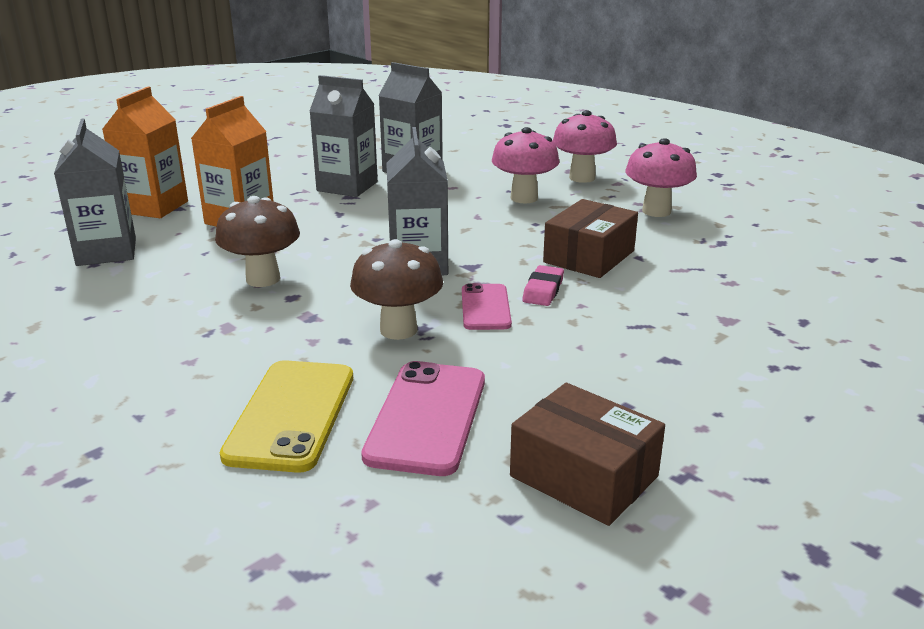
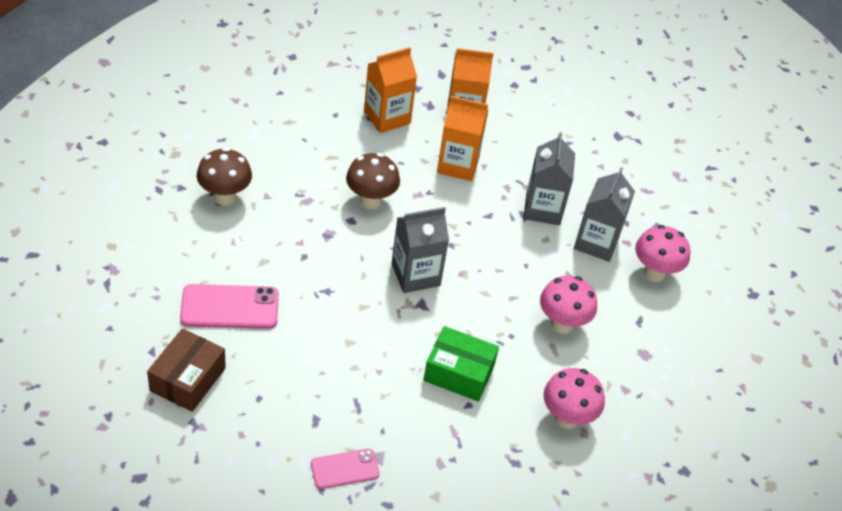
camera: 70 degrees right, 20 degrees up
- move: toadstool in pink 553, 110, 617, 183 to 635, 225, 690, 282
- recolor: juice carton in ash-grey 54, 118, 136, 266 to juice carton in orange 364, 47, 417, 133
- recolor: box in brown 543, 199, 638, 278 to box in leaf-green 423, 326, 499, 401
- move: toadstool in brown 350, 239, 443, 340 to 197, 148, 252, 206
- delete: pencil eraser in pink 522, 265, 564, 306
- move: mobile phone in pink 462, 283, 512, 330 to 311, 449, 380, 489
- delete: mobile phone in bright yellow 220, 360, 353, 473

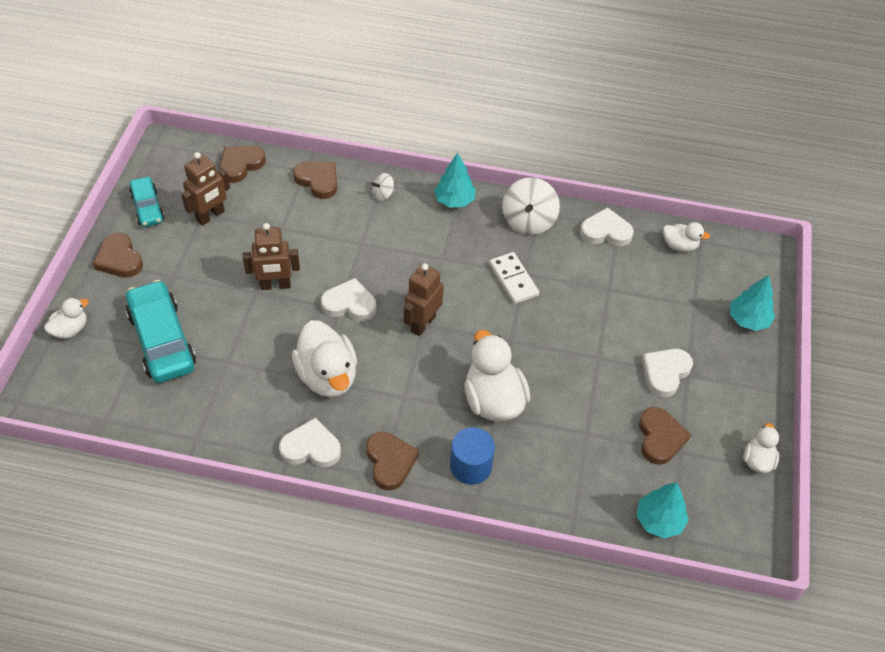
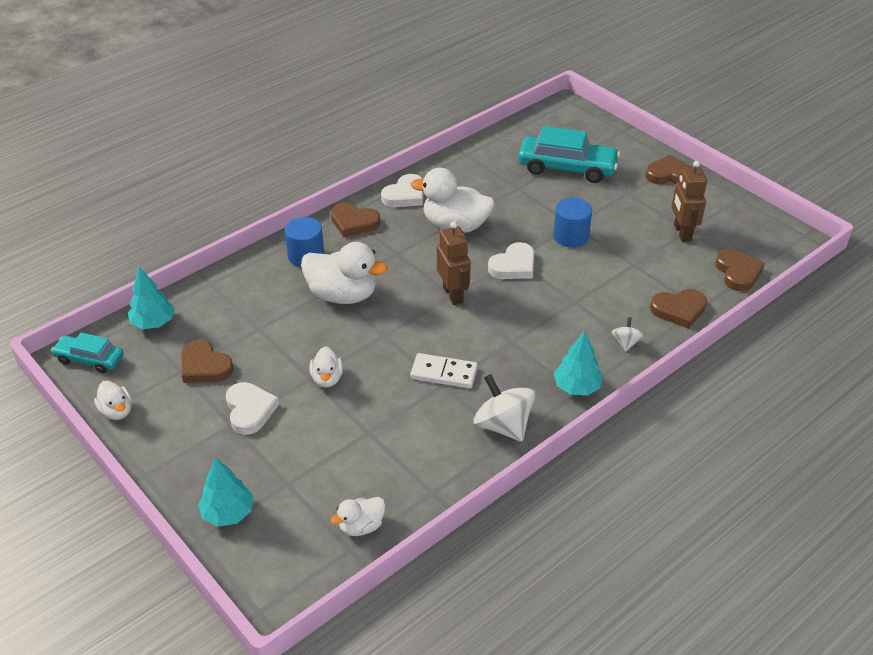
camera: 130 degrees right, 10 degrees down
- move: car in aqua 129, 177, 164, 227 to 51, 332, 124, 374
- delete: heart shape in white 580, 207, 634, 246
- replace: robot figure in brown 243, 223, 300, 290 to cylinder shape in cobalt 553, 198, 592, 248
- move: toy duck in white 44, 297, 89, 339 to 309, 346, 343, 387

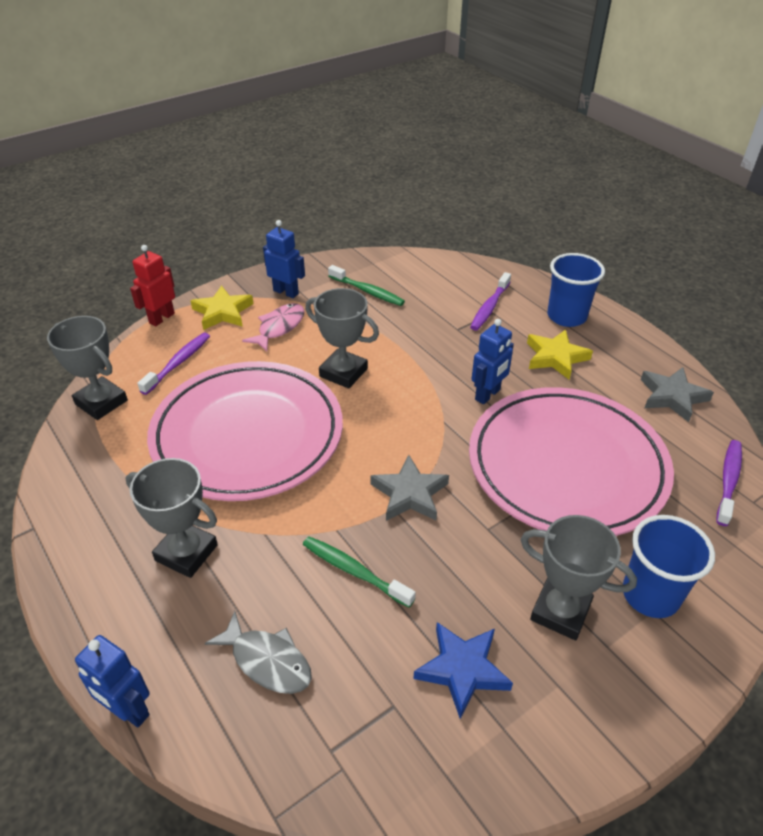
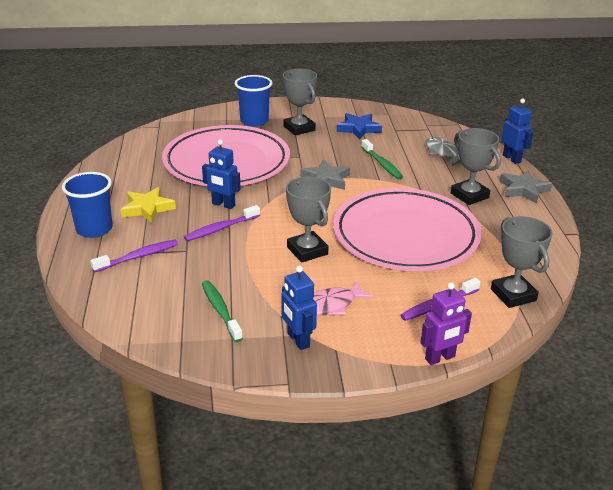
camera: 150 degrees left, 10 degrees down
- recolor: robot figure in crimson 130, 245, 175, 326 to robot figure in royal purple 420, 282, 472, 365
- delete: star in bright yellow 191, 285, 253, 330
- rotate: robot figure in cobalt 472, 319, 514, 404 = 202, 139, 241, 209 135 degrees counterclockwise
- move: star in ash-grey 641, 367, 714, 422 to 500, 170, 553, 204
- move: toothbrush in royal purple 717, 440, 742, 526 to 184, 205, 260, 241

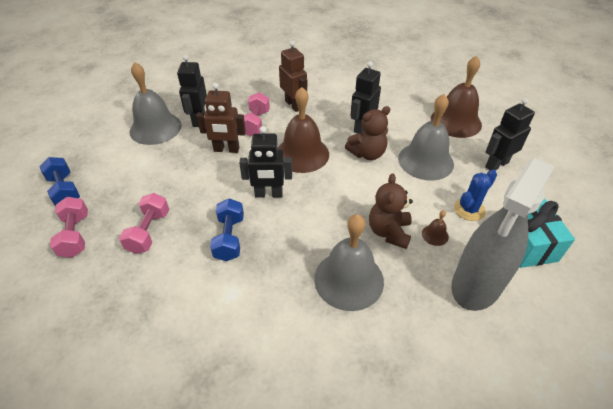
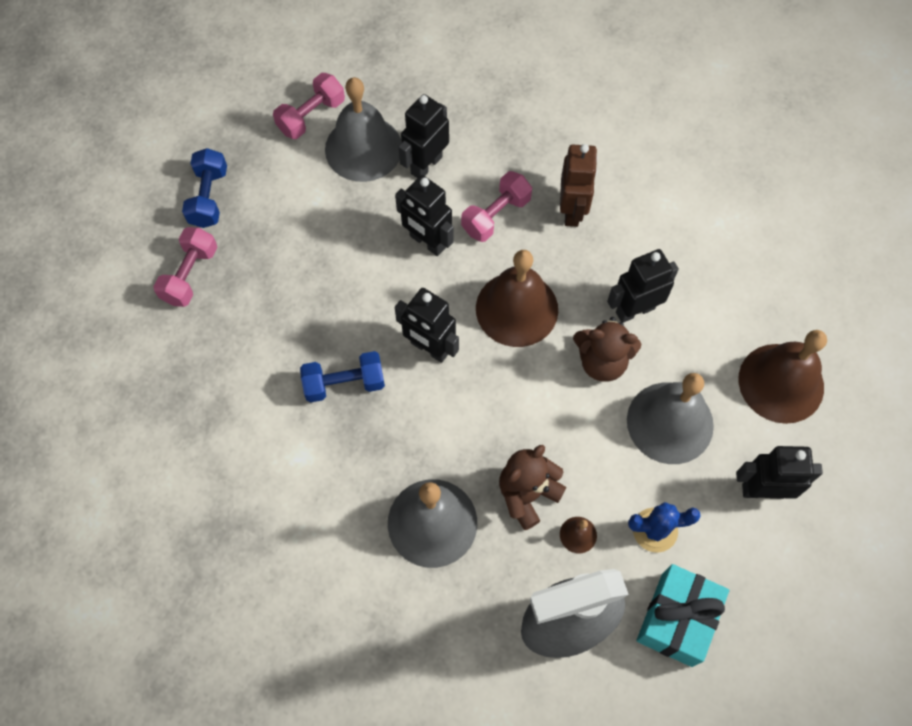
camera: 35 degrees right, 20 degrees up
- recolor: robot figure in brown 197, 83, 246, 153 to robot figure in ebony 395, 175, 454, 256
- move: hand weight in pink 119, 193, 169, 254 to 273, 73, 345, 139
- rotate: hand weight in cobalt 210, 198, 244, 261 = 300, 351, 385, 402 45 degrees clockwise

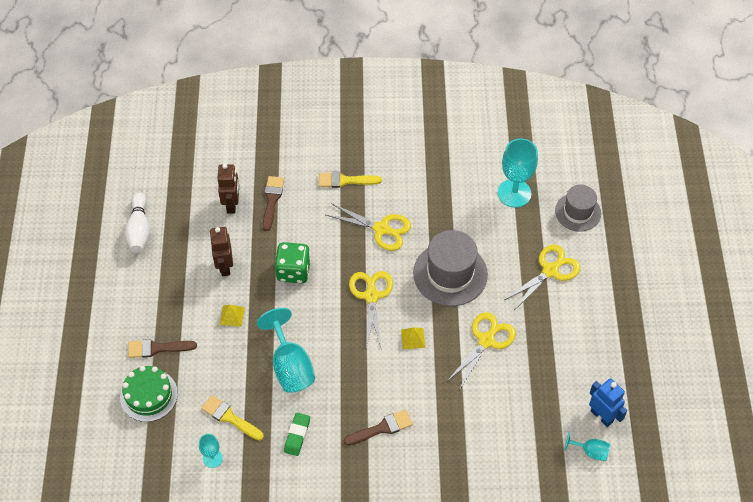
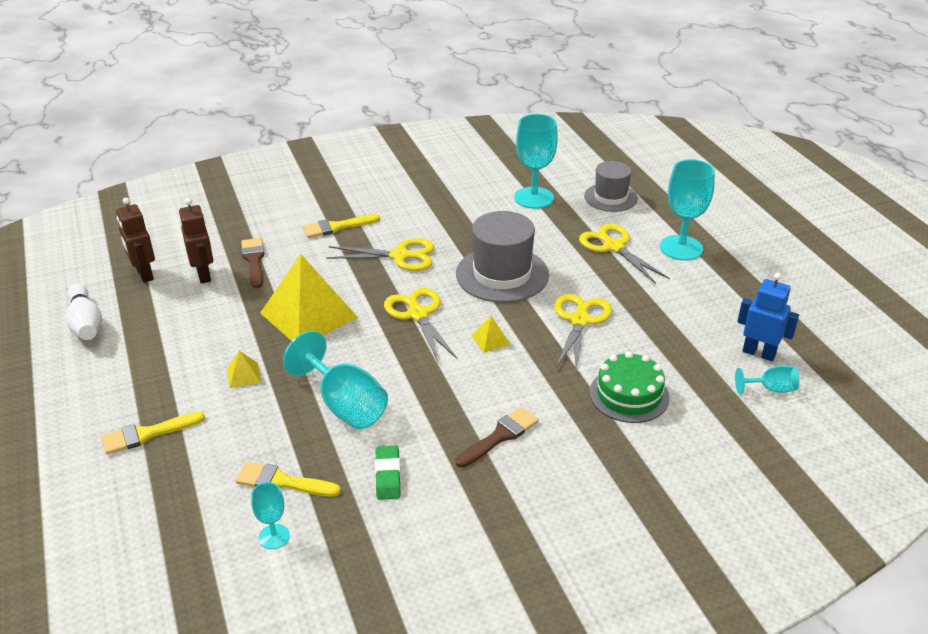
camera: 20 degrees left, 20 degrees down
- move: robot figure in brown 209, 227, 233, 276 to 116, 198, 155, 283
- replace: game die in leaf-green 275, 242, 311, 283 to pyramid in bright yellow 260, 254, 358, 341
- rotate: pair of scissors in bright yellow 503, 245, 580, 310 = 579, 224, 670, 284 60 degrees counterclockwise
- recolor: paintbrush in brown 128, 339, 197, 358 to paintbrush in bright yellow 102, 412, 205, 455
- move: cake in leaf-green 120, 366, 178, 422 to 590, 351, 669, 423
- insert: chalice in aqua 660, 159, 715, 261

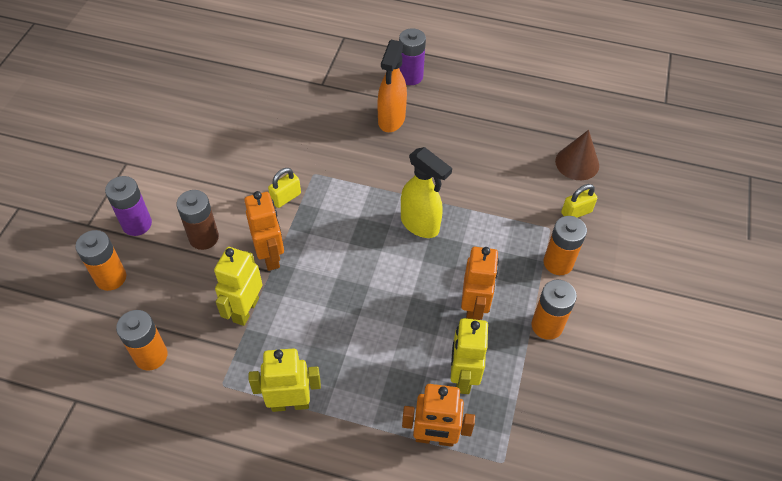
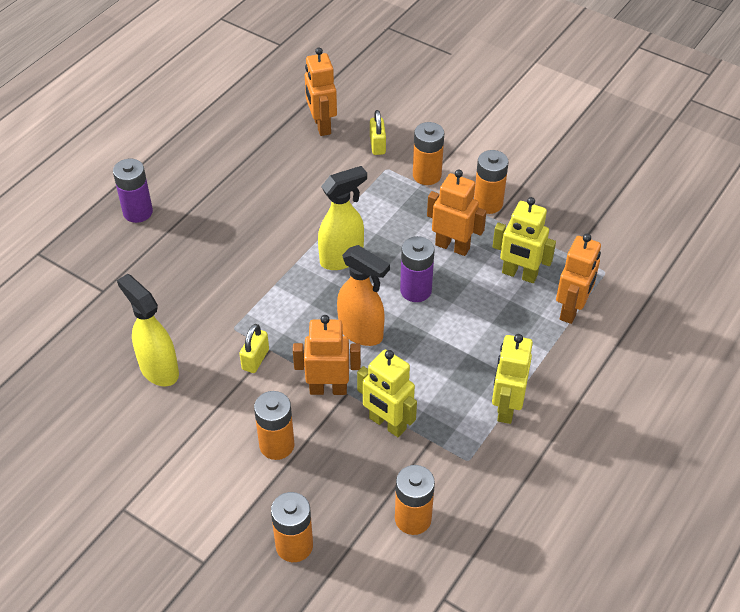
camera: 70 degrees left, 5 degrees down
- move: sprayer in orange 377, 40, 407, 132 to 337, 245, 390, 346
- replace: solid cone in brown 555, 130, 599, 180 to robot figure in orange 305, 48, 337, 136
- rotate: lock in bright yellow 268, 168, 301, 208 = 239, 324, 269, 373 45 degrees clockwise
- move: AA battery in royal purple 105, 176, 152, 236 to 400, 236, 435, 302
- recolor: AA battery in brown 176, 190, 219, 250 to AA battery in orange 254, 391, 295, 460
- insert: sprayer in bright yellow 117, 274, 179, 386

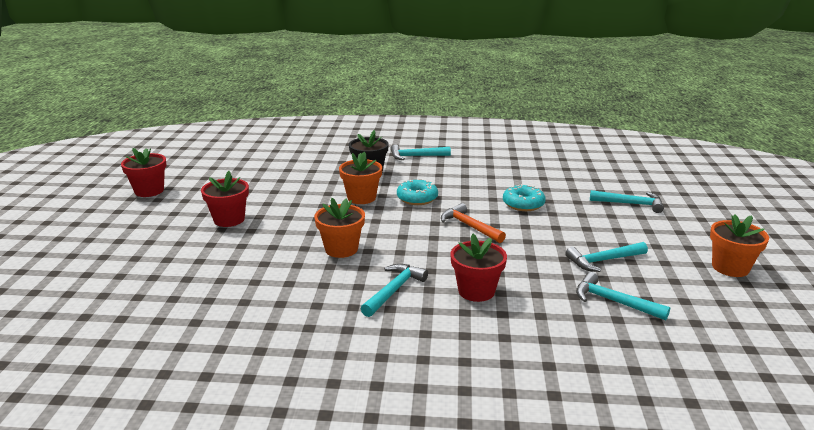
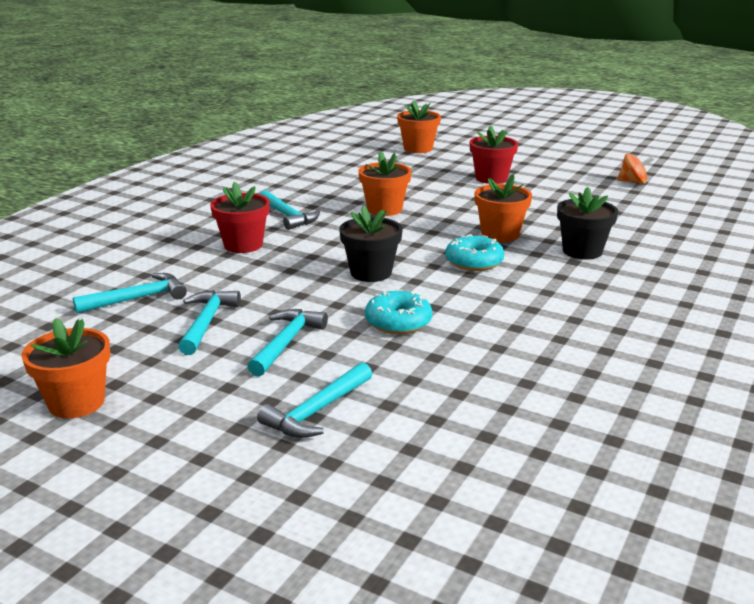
camera: 115 degrees right, 0 degrees up
- move: carpenter's hammer in aqua 390, 144, 451, 160 to 247, 309, 328, 377
- delete: potted plant in crimson 121, 148, 166, 197
- replace: carpenter's hammer in orange 441, 203, 506, 243 to potted plant in ebony 339, 206, 403, 282
- insert: potted plant in orange 397, 100, 441, 153
- insert: whirligig in orange 617, 154, 654, 184

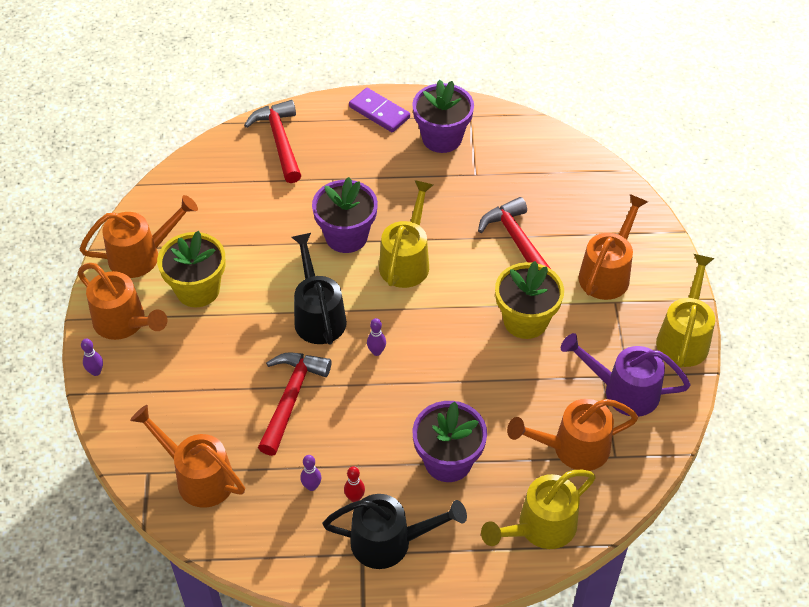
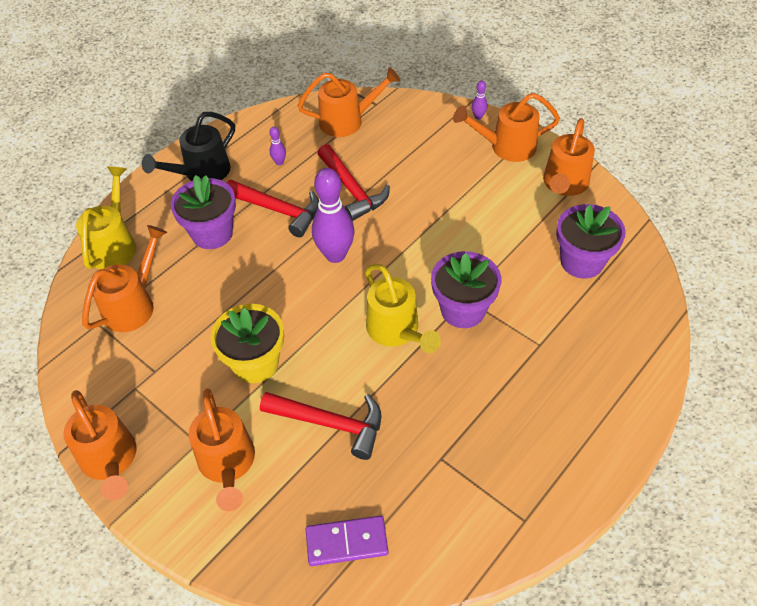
camera: 135 degrees right, 0 degrees up
- move: potted plant in royal purple 412, 80, 474, 153 to 556, 204, 626, 279
- move: domino piece in royal purple 349, 88, 410, 132 to 306, 515, 388, 566
- move: carpenter's hammer in crimson 244, 100, 301, 183 to 227, 180, 319, 237
- delete: potted plant in bright yellow 157, 231, 226, 307
- delete: sprinkling can in ebony 292, 233, 347, 345
- recolor: sprinkling can in bright yellow 656, 254, 715, 368 to sprinkling can in orange 63, 390, 136, 500
- resize: skittle in royal purple 367, 318, 386, 356 = 312, 168, 355, 263 x2.32
- delete: sprinkling can in royal purple 561, 333, 691, 417
- delete: skittle in crimson 344, 466, 365, 502

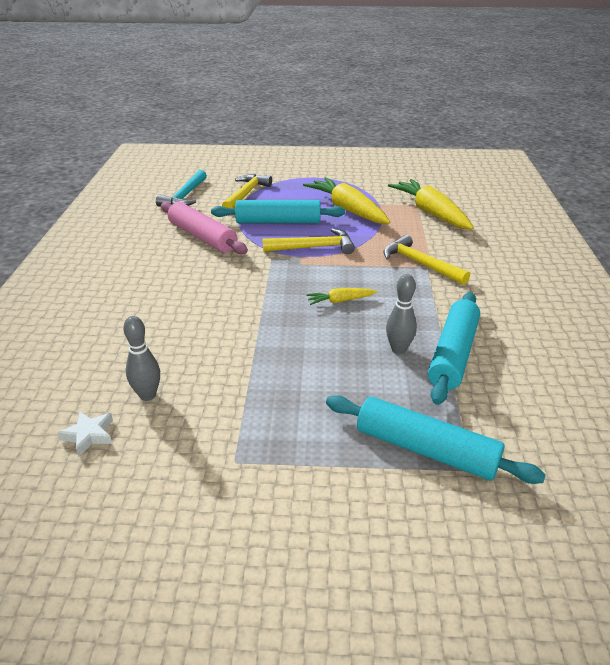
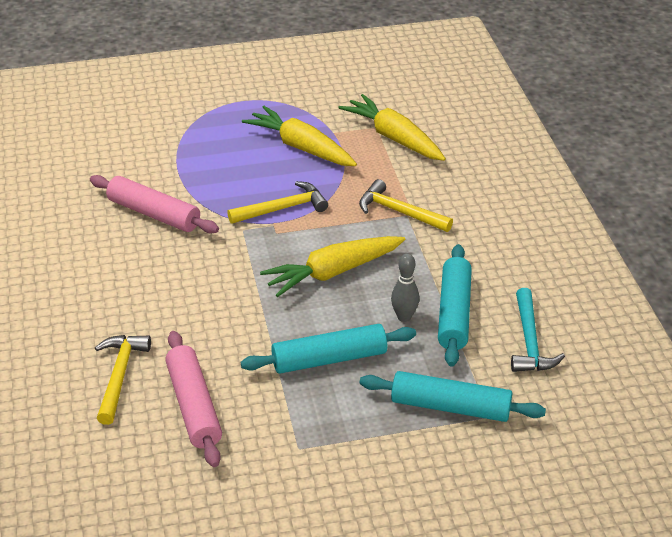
camera: 15 degrees left, 5 degrees up
- move: carpenter's hammer in aqua 156, 170, 207, 206 to 511, 288, 565, 372
- move: carpenter's hammer in bright yellow 222, 174, 272, 208 to 95, 335, 151, 425
- move: rolling pin in aqua 211, 200, 345, 223 to 241, 324, 416, 374
- resize: root vegetable in bright yellow 306, 288, 377, 305 = 260, 236, 405, 297 x2.13
- replace: skittle in ash-grey 123, 316, 160, 401 to rolling pin in pink 165, 331, 222, 467
- delete: star in white 57, 411, 113, 457

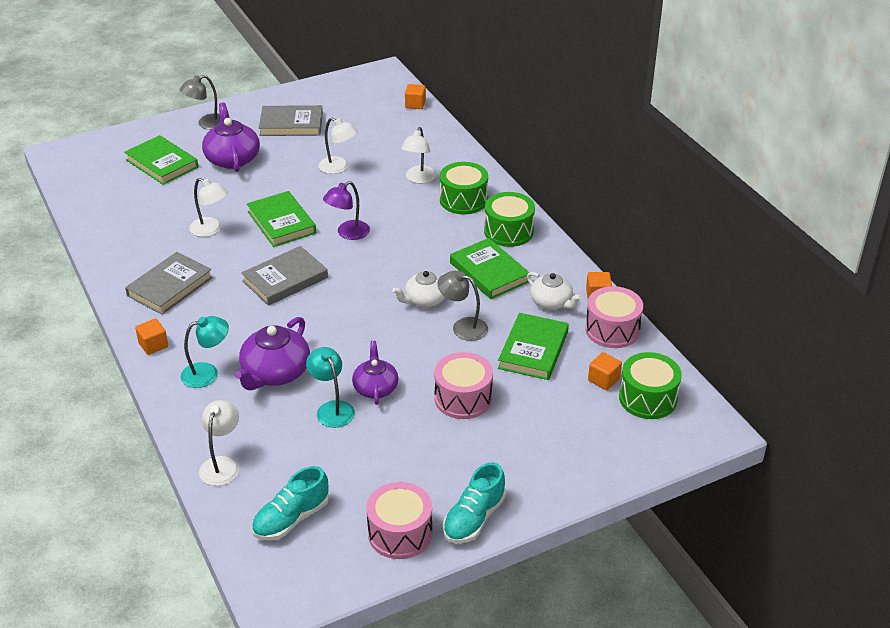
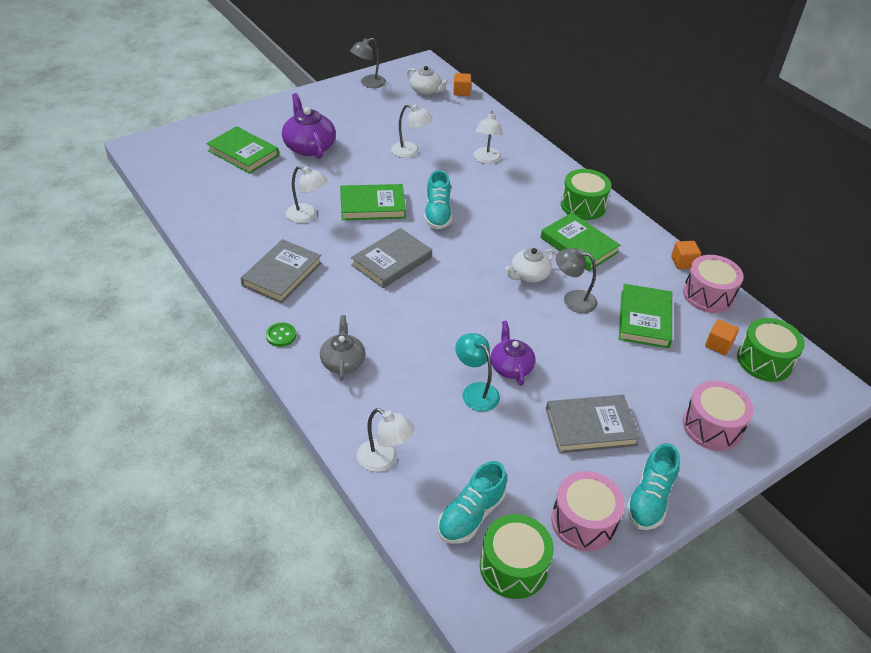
camera: 10 degrees left, 5 degrees up
- move: reading lamp in ash-grey 180, 75, 220, 130 to 350, 38, 386, 88
- move: book in ash-grey 259, 105, 323, 136 to 546, 395, 641, 453
- move: toy drum in leaf-green 440, 162, 488, 214 to 480, 514, 554, 599
- replace: reading lamp in royal purple 323, 181, 370, 240 to lace-up shoe in aqua 424, 170, 452, 229
- rotate: book in leaf-green 247, 191, 316, 247 = 340, 184, 406, 220 60 degrees counterclockwise
- move: tea pot in white 527, 272, 582, 310 to 407, 66, 448, 95
- replace: reading lamp in aqua 181, 316, 229, 388 to tea pot in ash-grey 320, 315, 365, 381
- delete: tea pot in royal purple 235, 317, 310, 390
- replace: cube in orange 135, 319, 168, 355 to sewing button in leaf-green 266, 323, 296, 347
- move: toy drum in pink 434, 352, 493, 419 to 683, 381, 754, 451
- rotate: reading lamp in white 199, 400, 239, 486 = 357, 408, 415, 472 120 degrees clockwise

